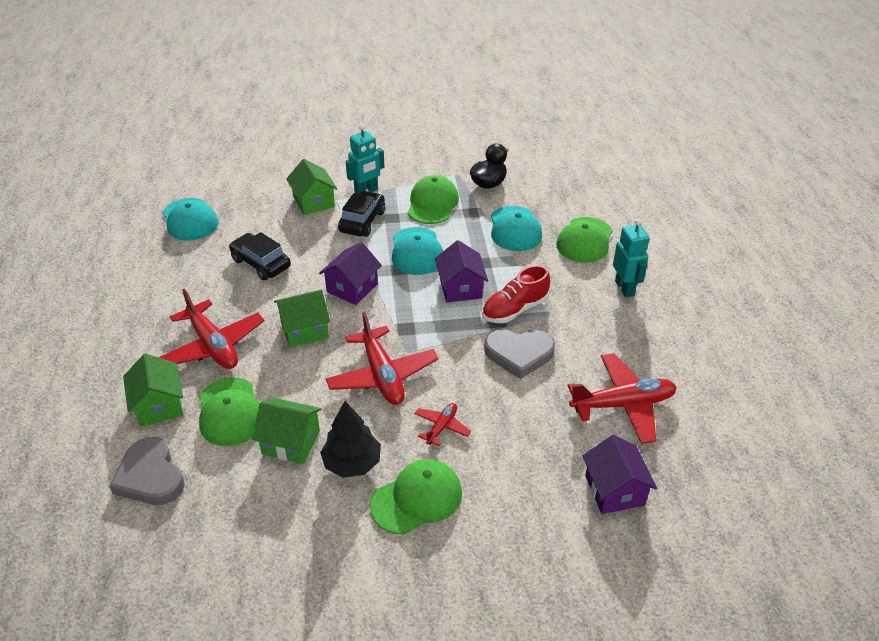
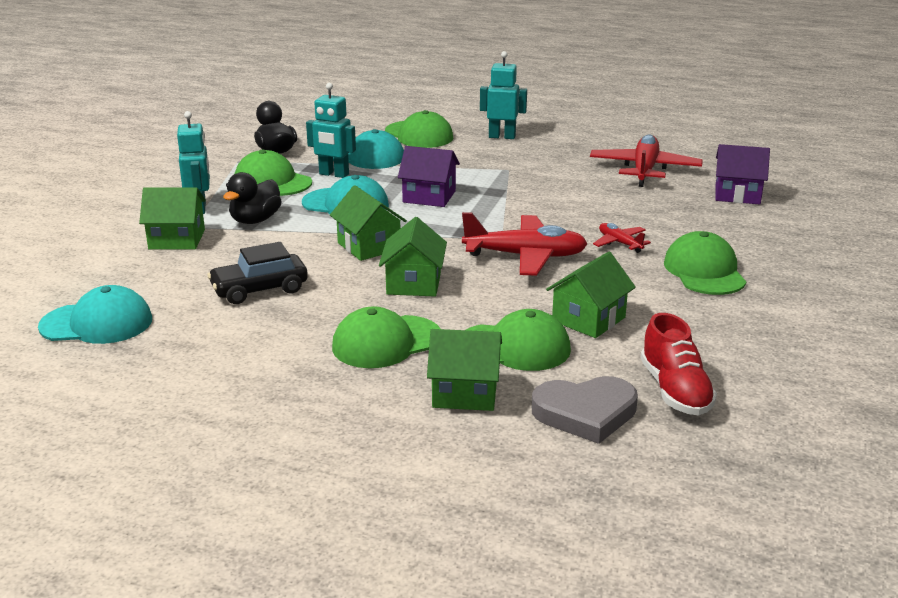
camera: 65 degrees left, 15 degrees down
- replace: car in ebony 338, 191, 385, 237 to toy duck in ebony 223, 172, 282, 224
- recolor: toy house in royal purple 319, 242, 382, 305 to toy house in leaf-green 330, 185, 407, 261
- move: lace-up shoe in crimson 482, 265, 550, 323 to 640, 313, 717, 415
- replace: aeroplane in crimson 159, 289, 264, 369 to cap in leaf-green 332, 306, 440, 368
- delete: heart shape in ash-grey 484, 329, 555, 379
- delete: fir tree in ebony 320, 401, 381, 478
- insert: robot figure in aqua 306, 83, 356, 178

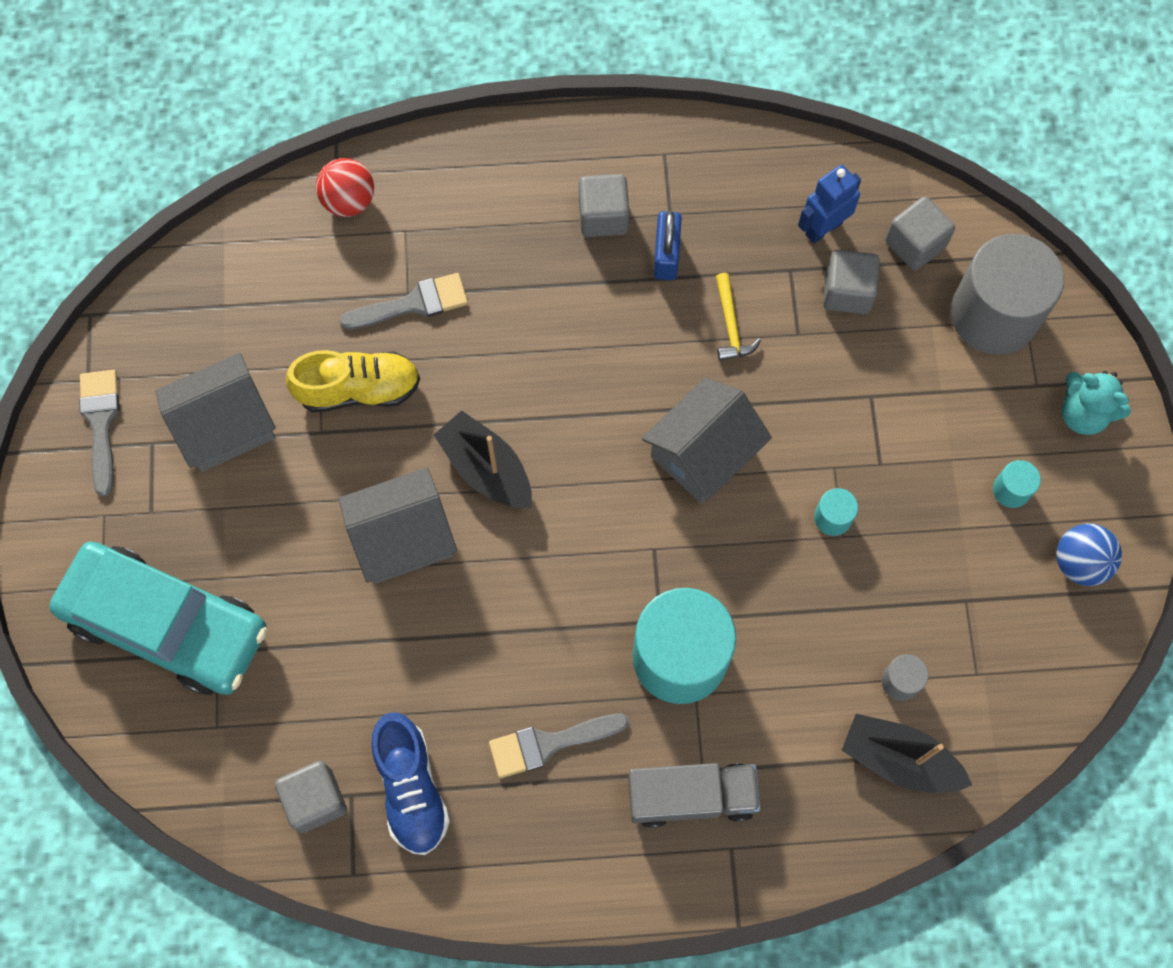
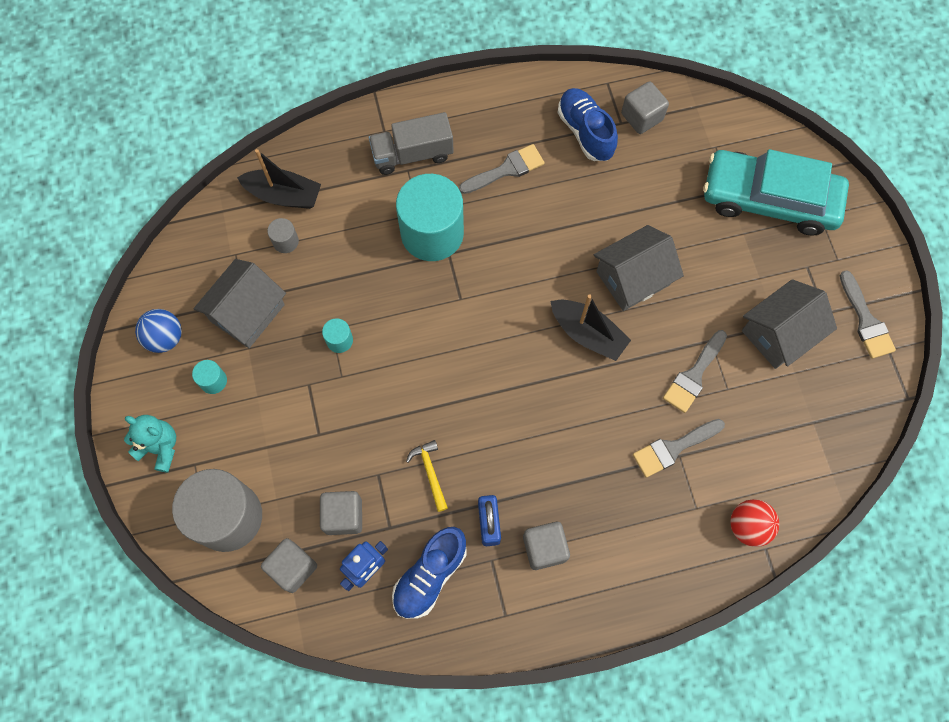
camera: 170 degrees right, 0 degrees up
- replace: lace-up shoe in bright yellow 286, 350, 420, 413 to paintbrush in ash-grey 663, 330, 727, 413
- move: toy house in ash-grey 642, 377, 772, 504 to 193, 259, 286, 348
- insert: lace-up shoe in cobalt 392, 527, 467, 619

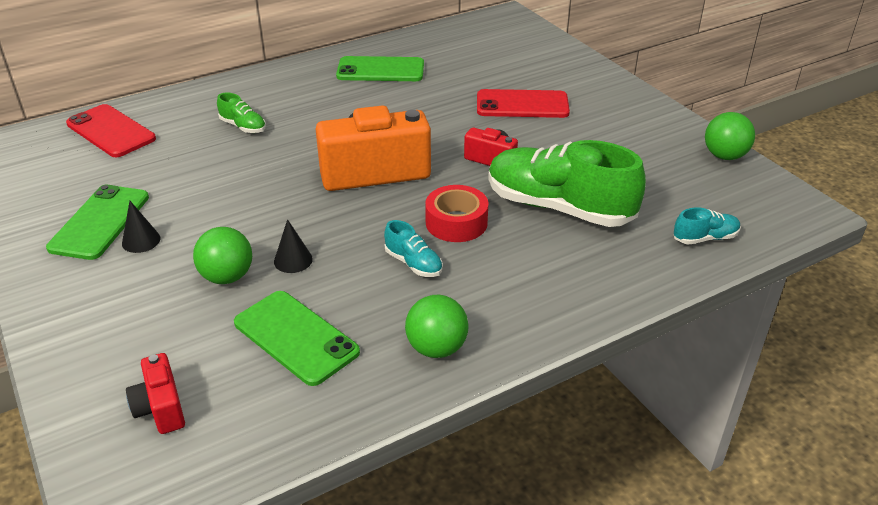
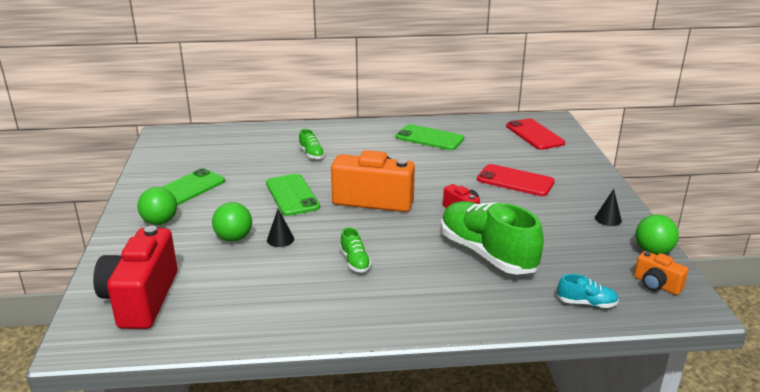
camera: 25 degrees right, 10 degrees down
- move: mobile phone in crimson 66, 104, 156, 157 to 506, 118, 565, 150
- delete: sticky tape in crimson 425, 185, 488, 242
- move: solid cone in ebony 122, 201, 161, 253 to 595, 189, 622, 226
- recolor: lace-up shoe in aqua 384, 220, 443, 277 to lace-up shoe in leaf-green 340, 227, 371, 272
- move: mobile phone in leaf-green 234, 291, 360, 386 to 266, 174, 320, 216
- move: ball in leaf-green 405, 295, 469, 358 to 137, 187, 177, 225
- resize: compact camera in crimson 126, 353, 185, 434 = 93, 226, 177, 329 x2.04
- insert: compact camera in orange 634, 251, 688, 295

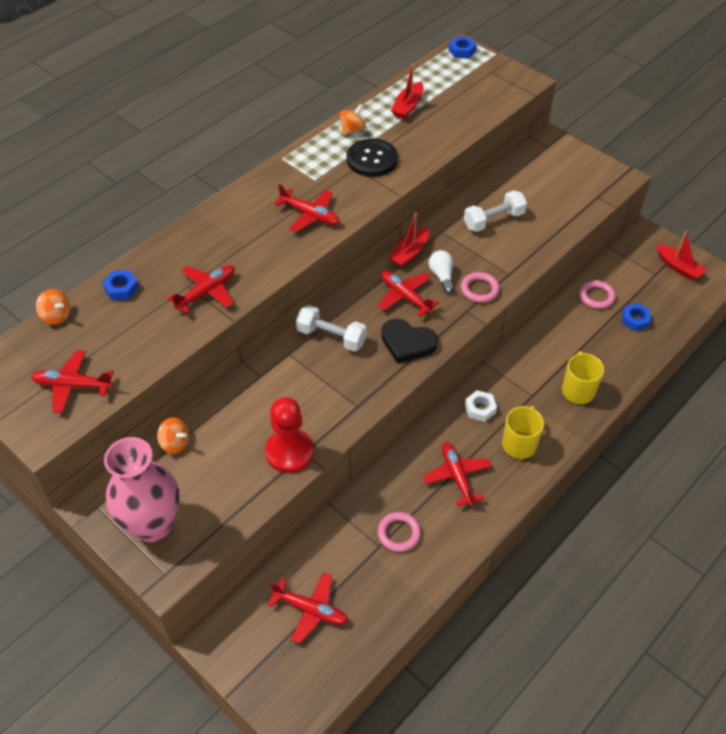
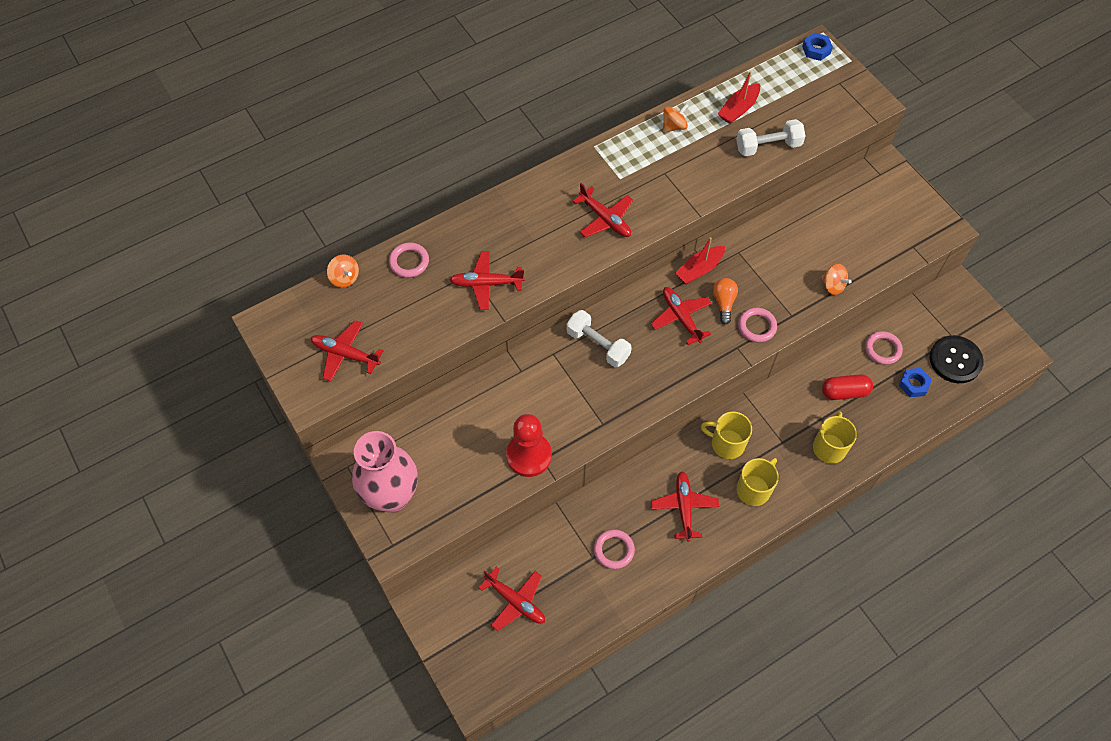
camera: 15 degrees right, 10 degrees up
- move: sewing button in ebony 346, 139, 398, 177 to 930, 335, 984, 383
- move: hand weight in white 464, 190, 527, 232 to 736, 119, 805, 156
- delete: toy boat in crimson 657, 231, 707, 280
- recolor: light bulb in white 429, 250, 454, 294 to light bulb in orange 713, 278, 738, 325
- rotate: aeroplane in crimson 168, 265, 235, 314 = 450, 251, 525, 310 150 degrees counterclockwise
- replace: hexagon nut in cobalt 102, 270, 139, 300 to torus in pink 389, 243, 429, 278
- delete: heart shape in ebony 381, 319, 438, 364
- replace: hexagon nut in white 465, 390, 497, 422 to mug in bright yellow 701, 412, 752, 459
- move: whirligig in orange 157, 418, 189, 454 to 822, 264, 852, 295
- insert: pill in crimson 822, 374, 873, 400

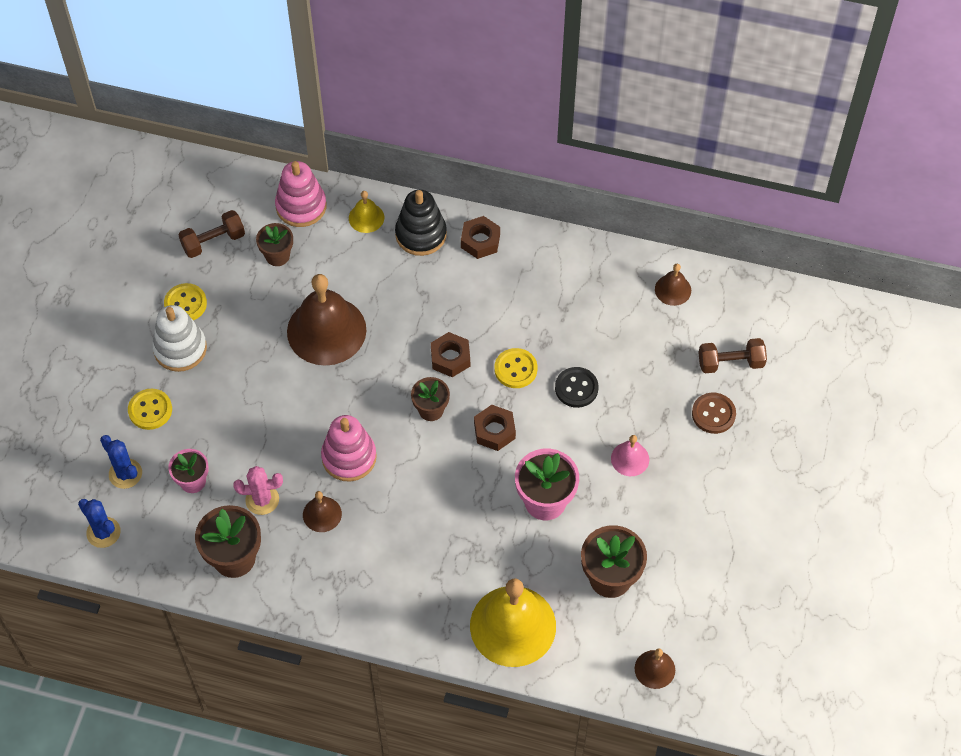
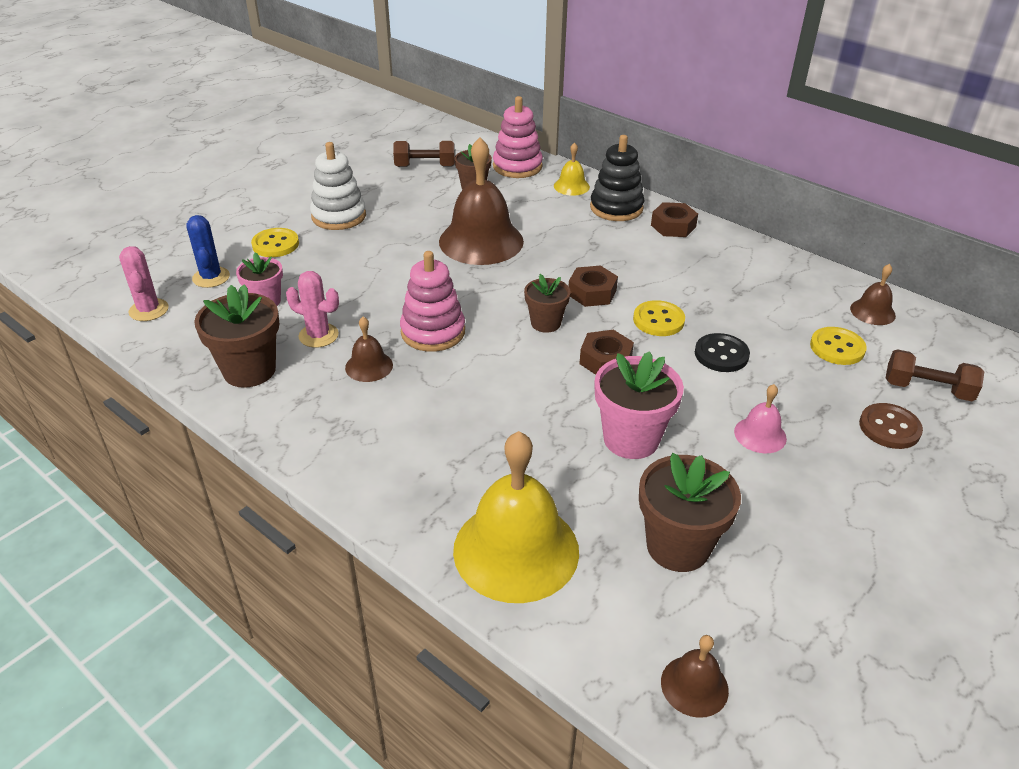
camera: 25 degrees right, 20 degrees down
- move: sewing button in bright yellow 164, 283, 207, 320 to 810, 327, 867, 365
- recolor: saguaro cactus in cobalt 78, 499, 121, 548 to saguaro cactus in pink 119, 246, 169, 321

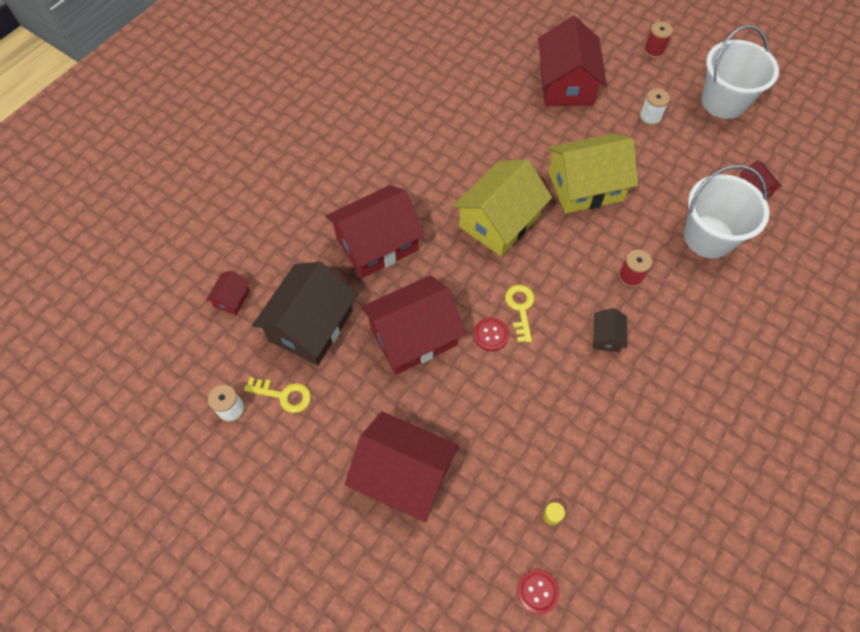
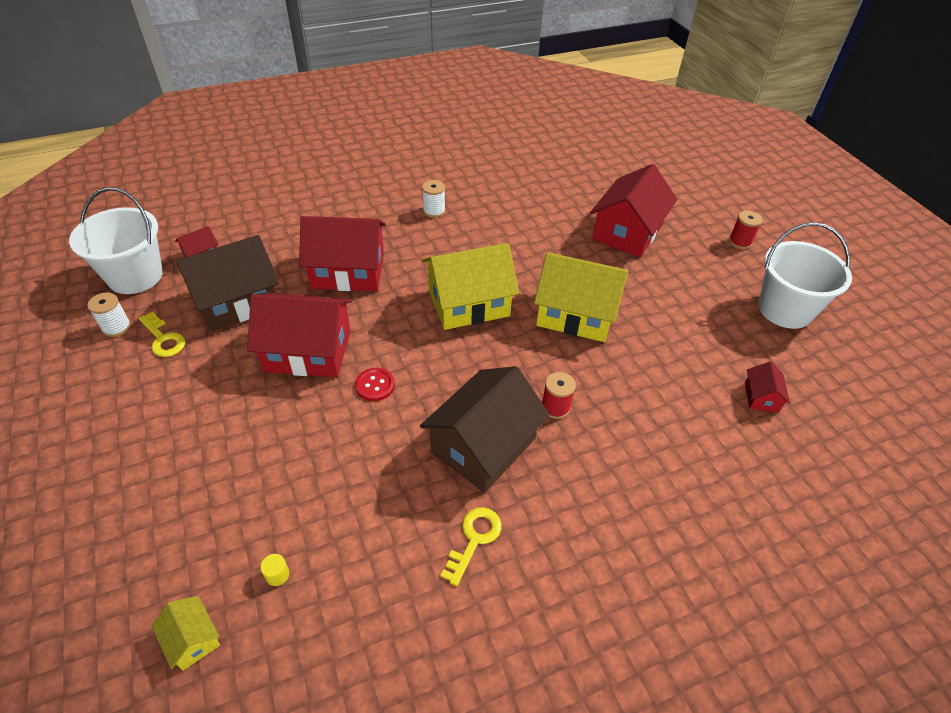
camera: 30 degrees right, 15 degrees down
- move: spool in white 639, 88, 670, 126 to 422, 180, 445, 218
- move: sand bucket in white 684, 165, 769, 258 to 69, 187, 163, 294
- move: door key in bright yellow 505, 285, 535, 343 to 440, 507, 502, 586
- resize: toy house in brown 593, 308, 627, 352 = 420, 366, 550, 493 x2.24
- delete: toy house in crimson 345, 411, 459, 522
- replace: sewing button in crimson 517, 570, 559, 615 to toy house in bright yellow 151, 596, 220, 670

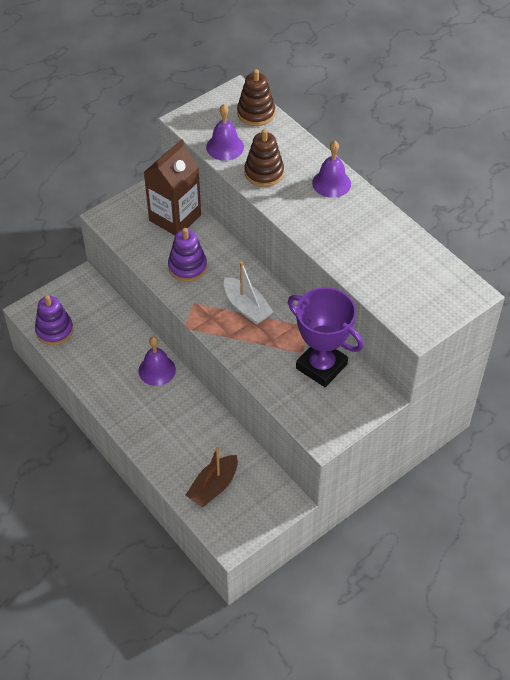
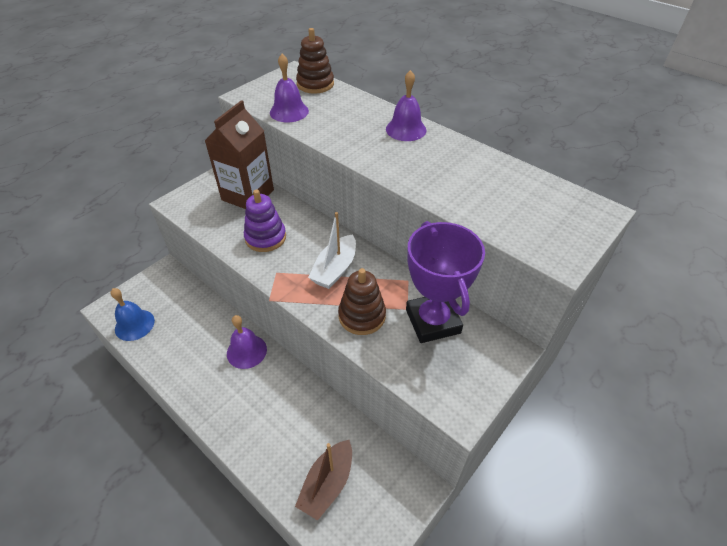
camera: 10 degrees left, 5 degrees down
- move: stacking toy in brown 244, 129, 284, 187 to 338, 268, 386, 335
- rotate: toy boat in white 224, 261, 273, 325 = 308, 212, 356, 289 75 degrees clockwise
- rotate: prize cup in royal purple 288, 287, 364, 387 = 406, 221, 485, 343 45 degrees clockwise
- replace: stacking toy in royal purple 35, 295, 73, 345 to hand bell in cobalt 110, 288, 155, 341

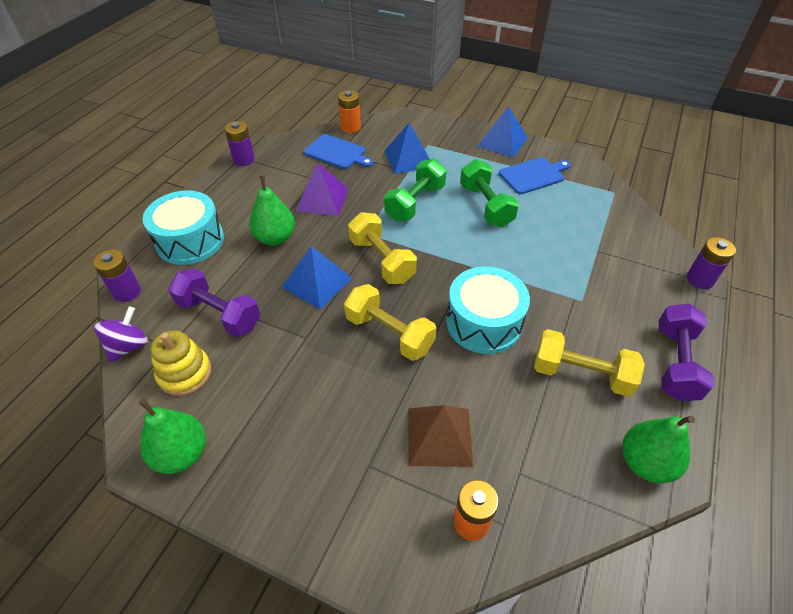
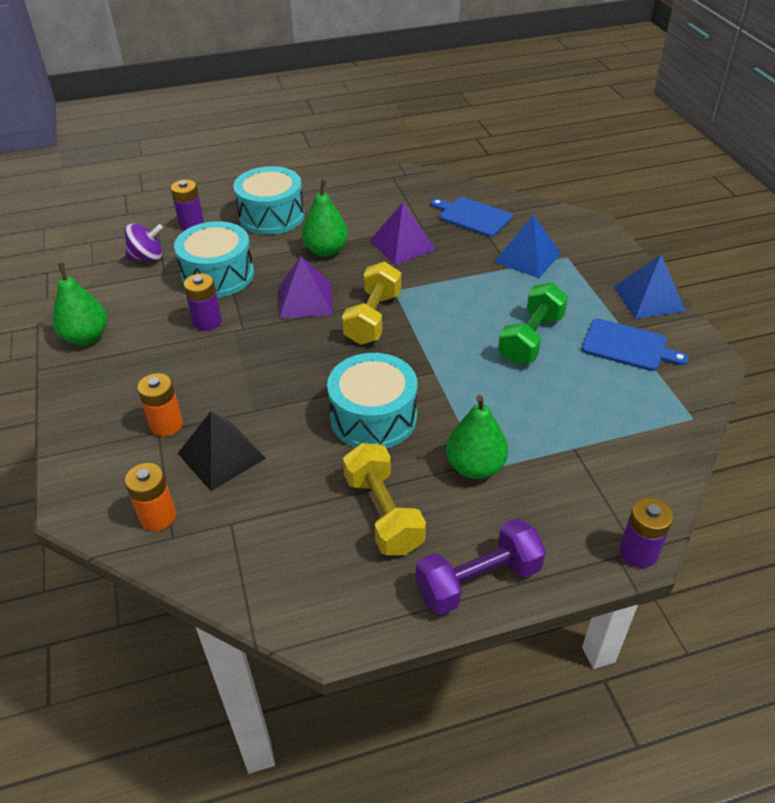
camera: 50 degrees right, 5 degrees down
- move: AA battery in orange 338, 90, 361, 133 to 137, 373, 183, 437
- move: AA battery in royal purple 225, 121, 255, 166 to 184, 273, 222, 331
- rotate: cutting board in cobalt 304, 134, 373, 169 = 431, 197, 512, 237 135 degrees clockwise
- delete: hand weight in leaf-green 384, 159, 446, 221
- recolor: pyramid in cobalt 282, 246, 352, 309 to pyramid in royal purple 279, 256, 333, 319
- replace: hand weight in royal purple 168, 268, 260, 337 to toy drum in aqua 174, 221, 254, 297
- delete: hand weight in bright yellow 344, 284, 437, 361
- delete: stacking toy in bright yellow 150, 330, 211, 396
- recolor: pyramid in brown 408, 405, 473, 467 to pyramid in ebony 178, 411, 266, 491
- move: pear in leaf-green 622, 416, 695, 483 to 446, 395, 508, 479

